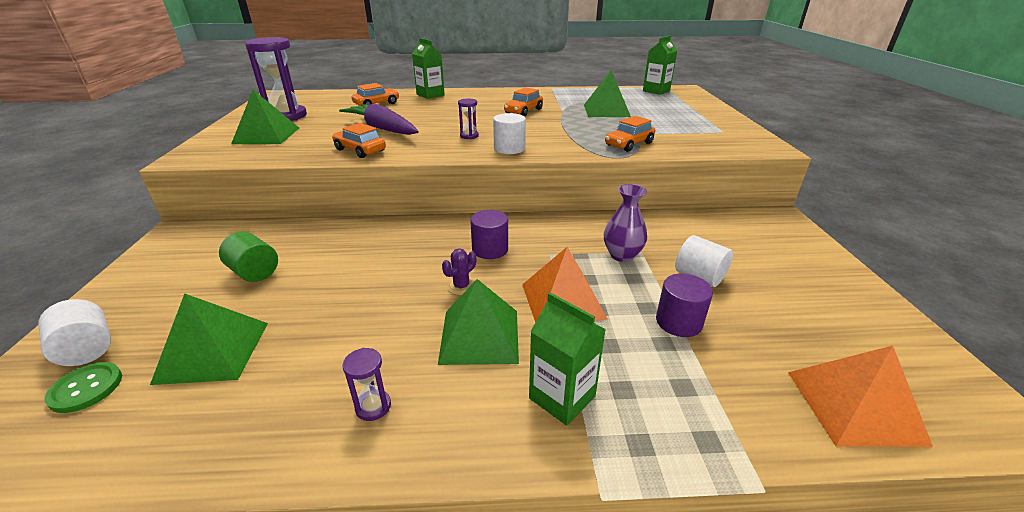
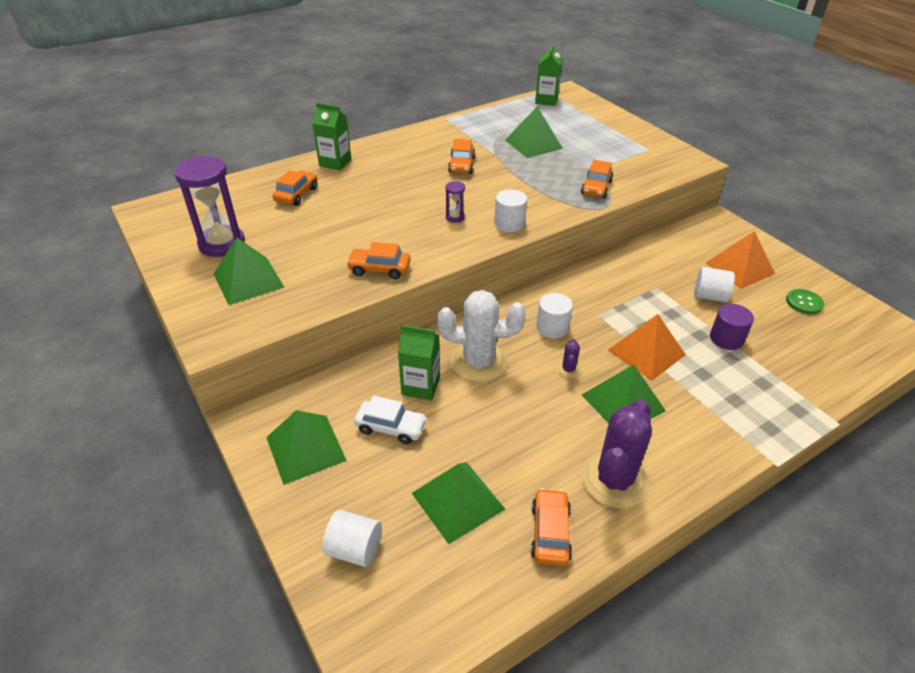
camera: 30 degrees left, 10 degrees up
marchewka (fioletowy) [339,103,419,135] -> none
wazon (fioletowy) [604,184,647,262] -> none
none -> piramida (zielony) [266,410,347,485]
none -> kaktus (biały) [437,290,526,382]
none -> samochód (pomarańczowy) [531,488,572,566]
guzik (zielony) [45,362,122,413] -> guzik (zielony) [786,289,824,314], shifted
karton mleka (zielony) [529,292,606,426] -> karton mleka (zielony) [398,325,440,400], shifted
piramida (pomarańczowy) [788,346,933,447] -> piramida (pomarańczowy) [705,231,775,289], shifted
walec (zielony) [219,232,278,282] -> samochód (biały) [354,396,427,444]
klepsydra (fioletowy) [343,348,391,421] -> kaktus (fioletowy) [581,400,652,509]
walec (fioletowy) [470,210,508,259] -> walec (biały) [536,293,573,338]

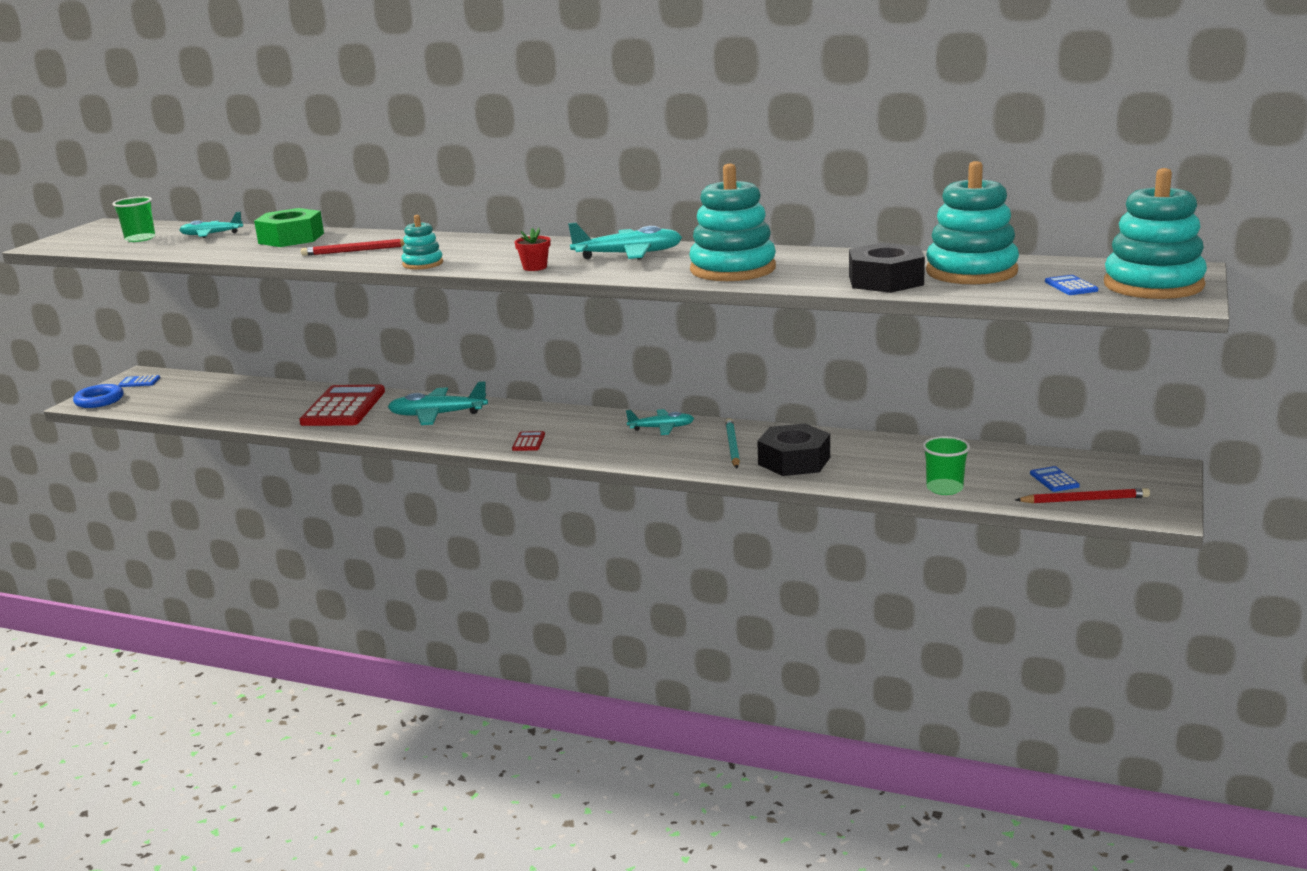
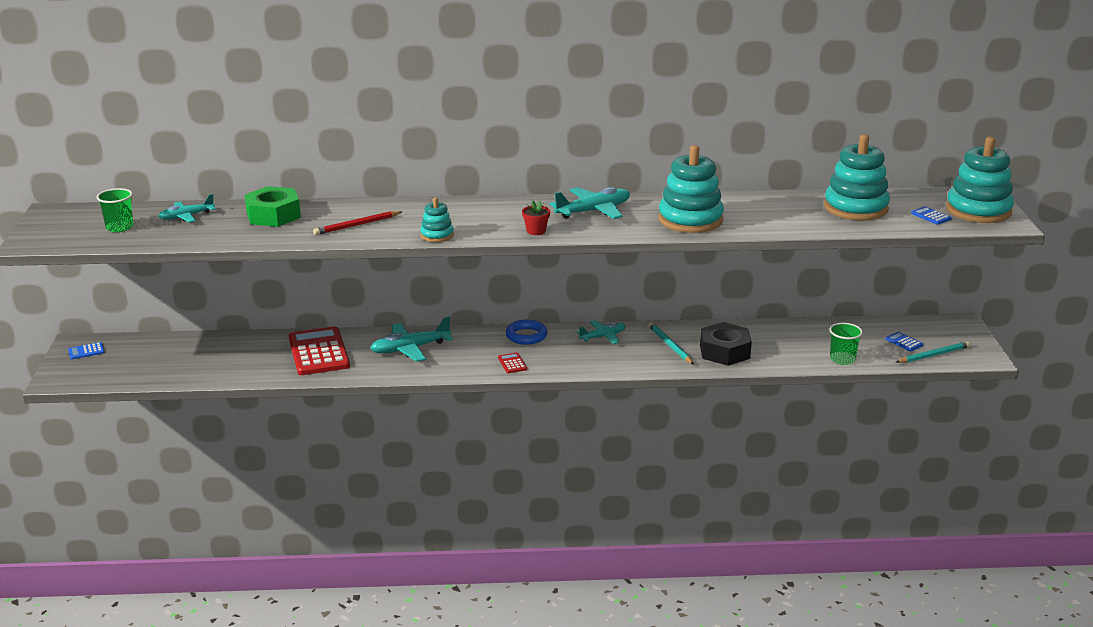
camera: 25 degrees left, 5 degrees up
nakrętka (czarny) [849,242,925,293] -> none
pierścień (niebieski) [73,384,124,408] -> pierścień (niebieski) [506,320,547,345], shifted
ołówek (czerwony) [1015,488,1150,504] -> ołówek (turkusowy) [896,341,971,363]

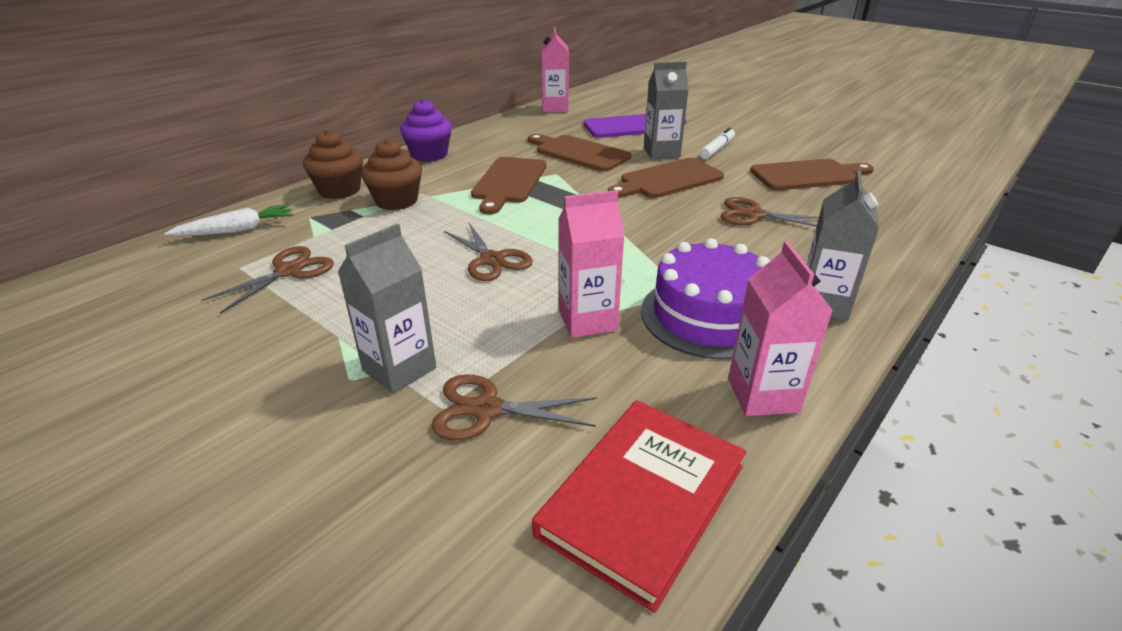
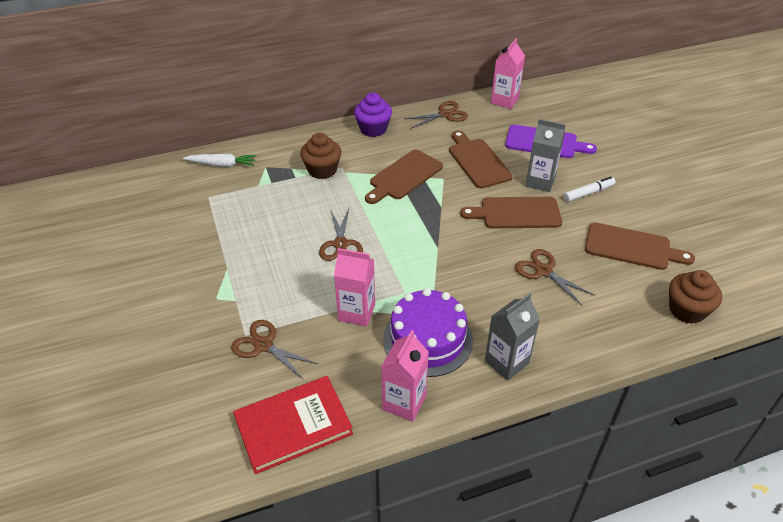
camera: 30 degrees right, 10 degrees up
karton mleka (szary) [338,224,436,394] -> none
nożyczki (brązowy) [201,246,334,314] -> nożyczki (brązowy) [405,101,468,128], shifted
muffinka (brązowy) [303,129,363,199] -> muffinka (brązowy) [669,270,722,324], shifted

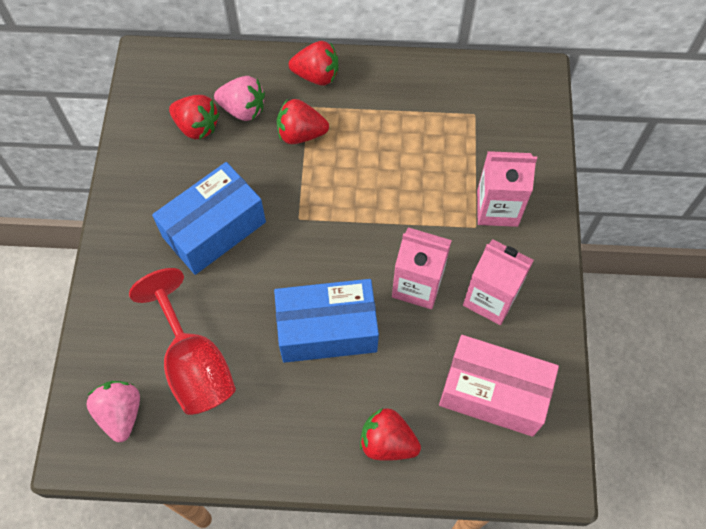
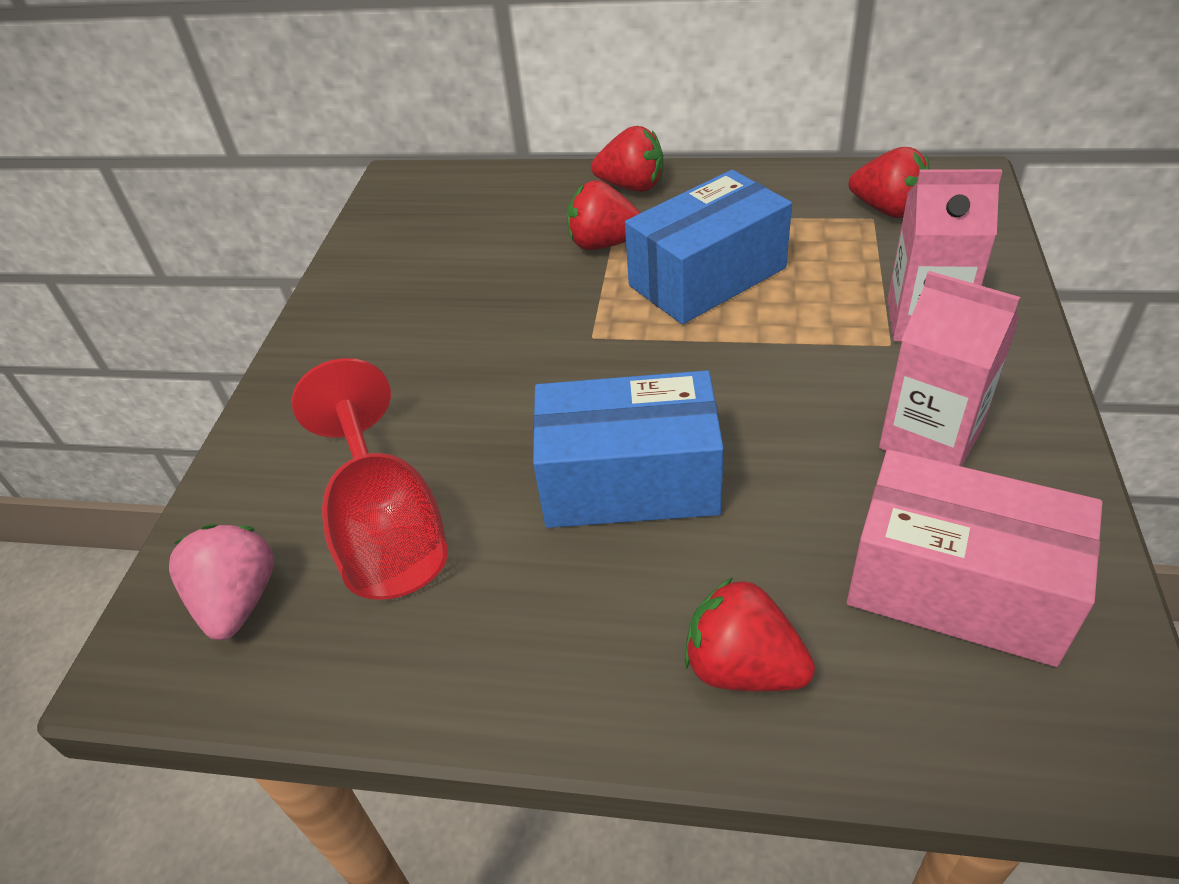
camera: 10 degrees right, 20 degrees down
truskawka (różowy) [214,76,265,121] -> none
karton mleka (różowy) [392,227,452,309] -> none
pudełko (niebieski) [152,162,266,275] -> pudełko (niebieski) [625,170,792,324], shifted
truskawka (czerwony) [169,95,220,140] -> truskawka (czerwony) [849,147,930,218], shifted

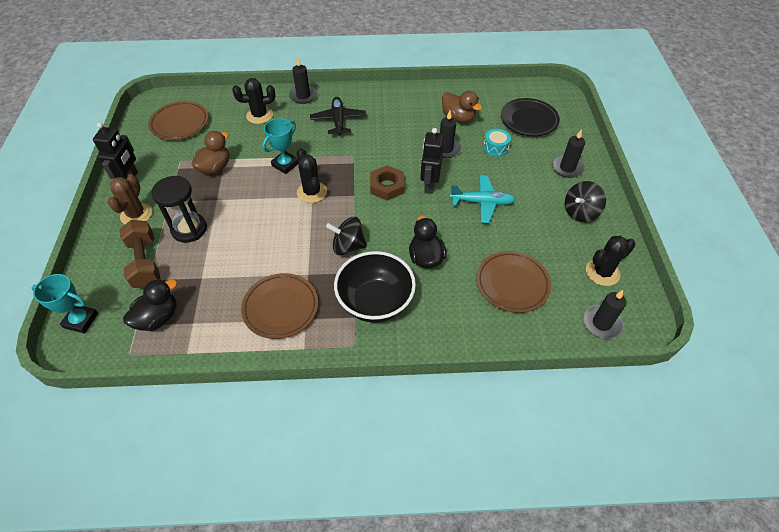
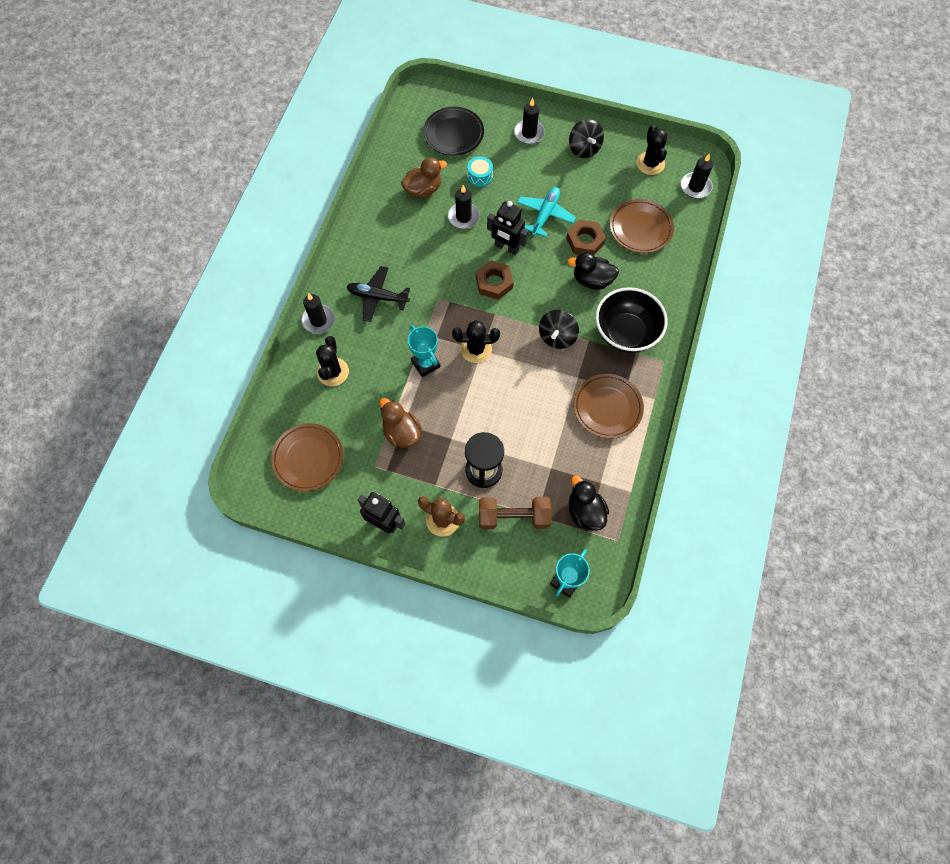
camera: 70 degrees left, 15 degrees up
none -> nakrętka (brązowy) [566,219,606,255]

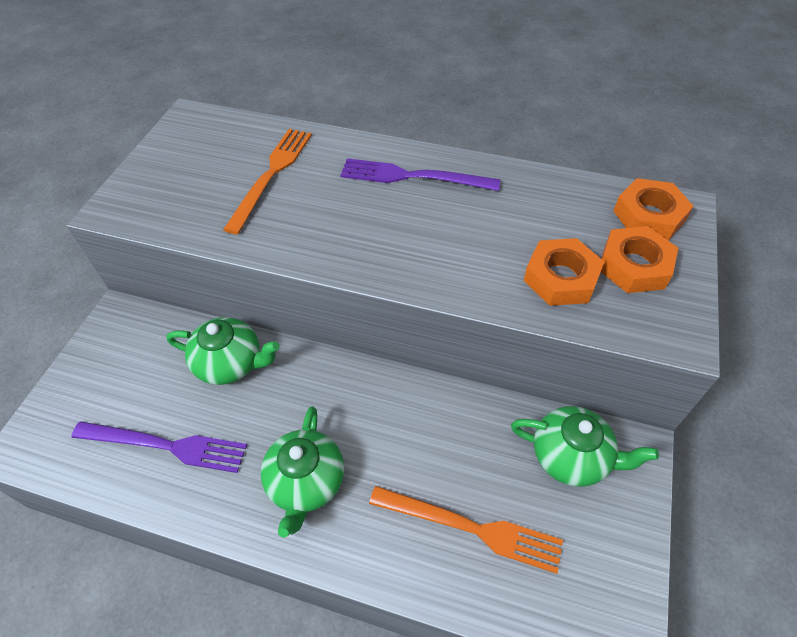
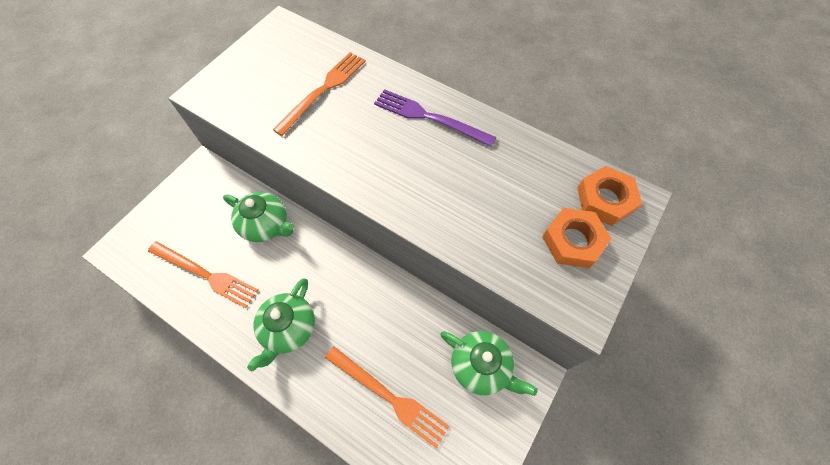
camera: 15 degrees right, 10 degrees up
nakrętka (pomarańczowy) [523,238,604,306] -> none
widelec (fioletowy) [72,421,247,473] -> widelec (pomarańczowy) [148,241,258,308]

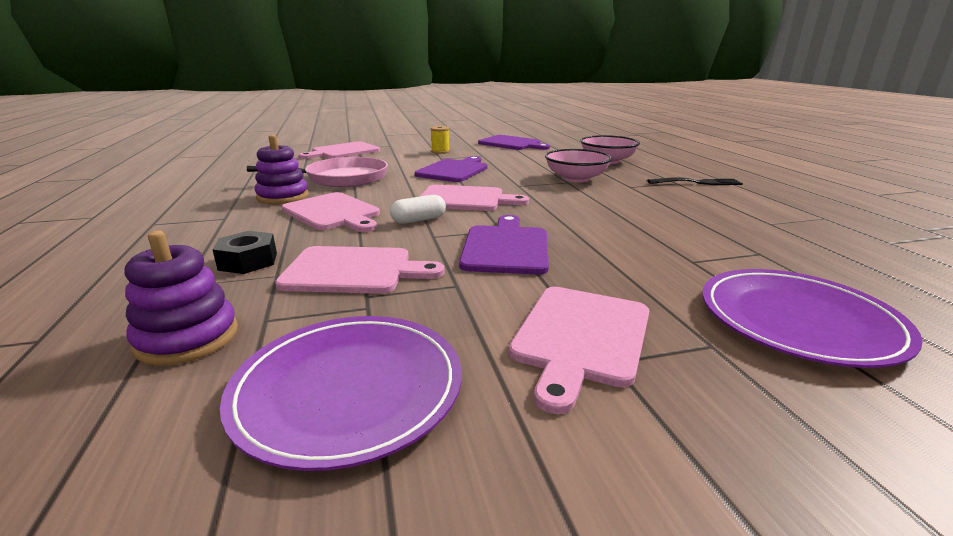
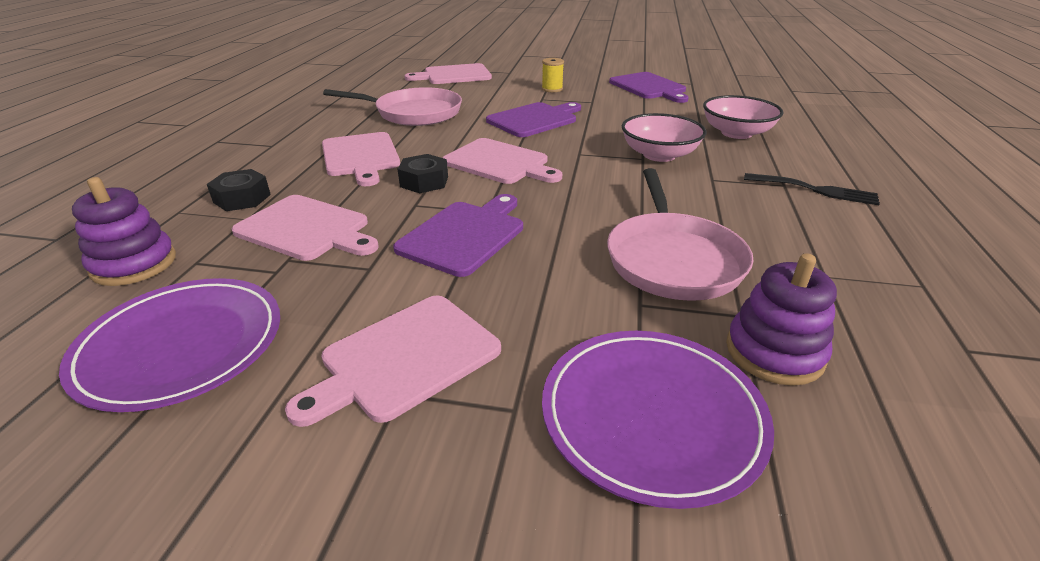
camera: 25 degrees right, 10 degrees up
none -> patelnia (różowy) [607,168,754,301]
zabawka nakładanka (fioletowy) [254,135,309,204] -> zabawka nakładanka (fioletowy) [726,253,837,386], shifted
kapsułka (biały) [390,195,446,224] -> nakrętka (czarny) [398,154,448,193]

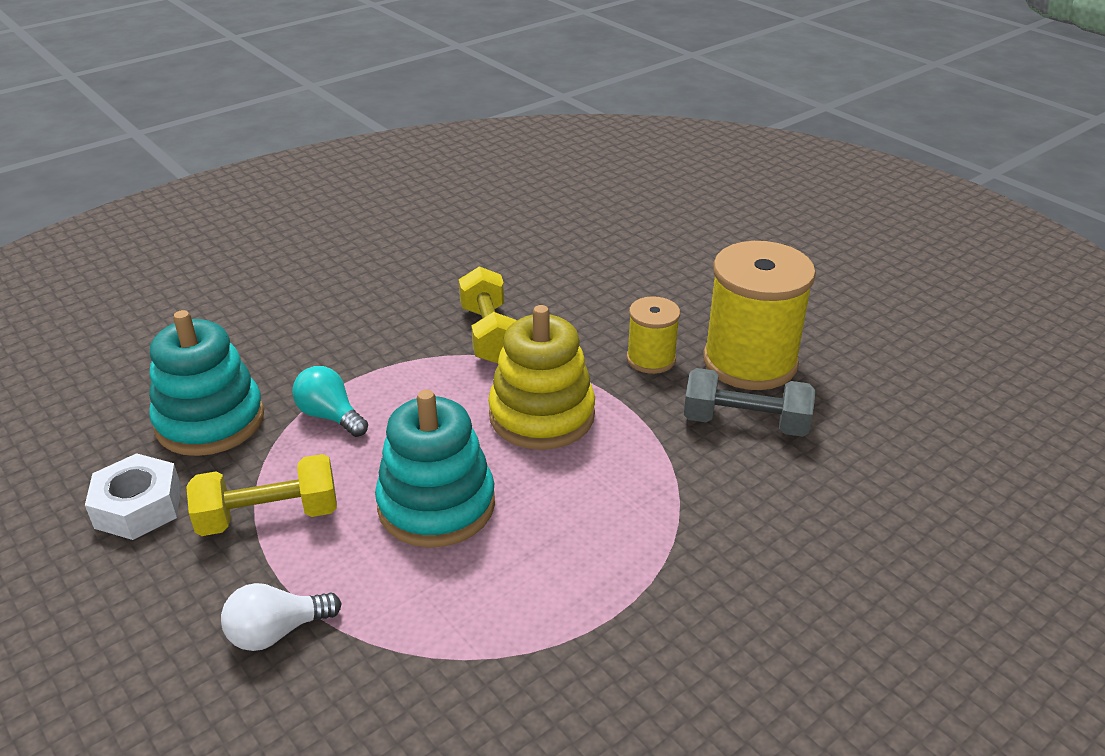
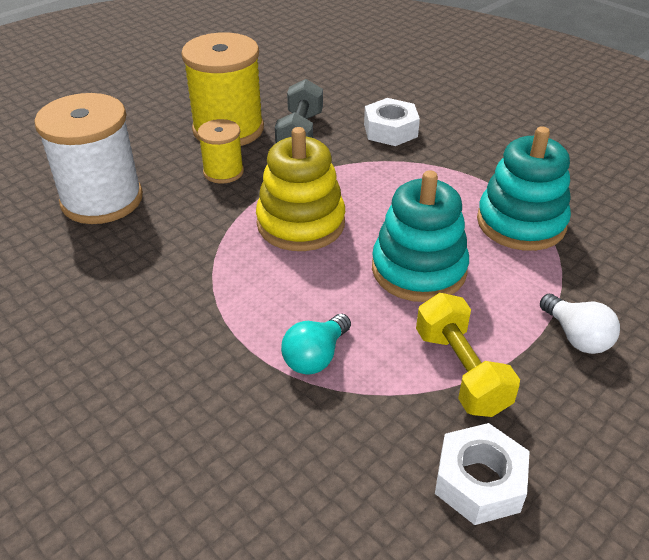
camera: 95 degrees left, 5 degrees up
hantel (żółty) [459,266,517,364] -> none
none -> szpulka (biały) [34,93,143,224]
none -> nakrętka (biały) [364,98,420,146]
zabawka nakładanka (turkusowy) [149,310,264,456] -> zabawka nakładanka (turkusowy) [477,126,571,251], shifted

